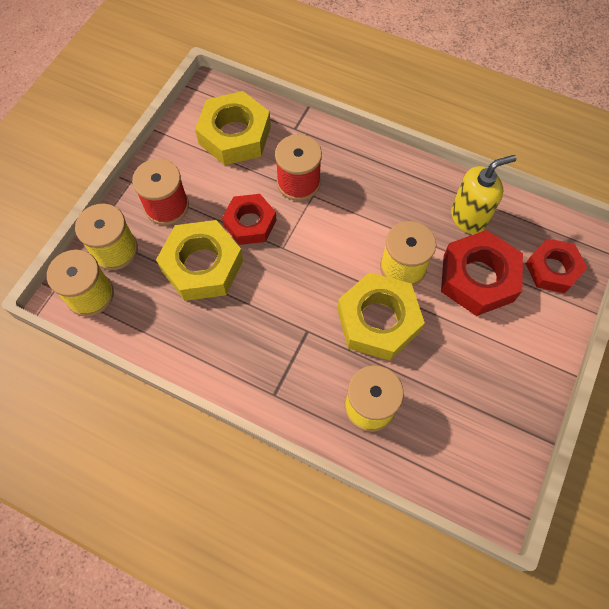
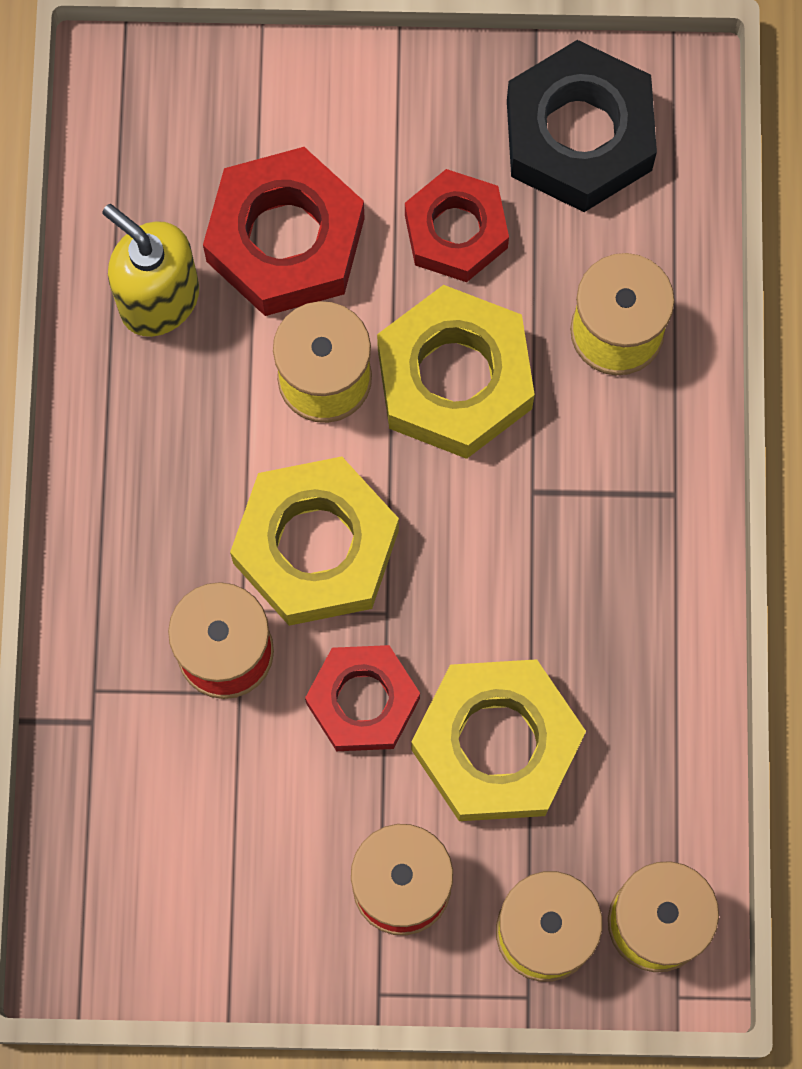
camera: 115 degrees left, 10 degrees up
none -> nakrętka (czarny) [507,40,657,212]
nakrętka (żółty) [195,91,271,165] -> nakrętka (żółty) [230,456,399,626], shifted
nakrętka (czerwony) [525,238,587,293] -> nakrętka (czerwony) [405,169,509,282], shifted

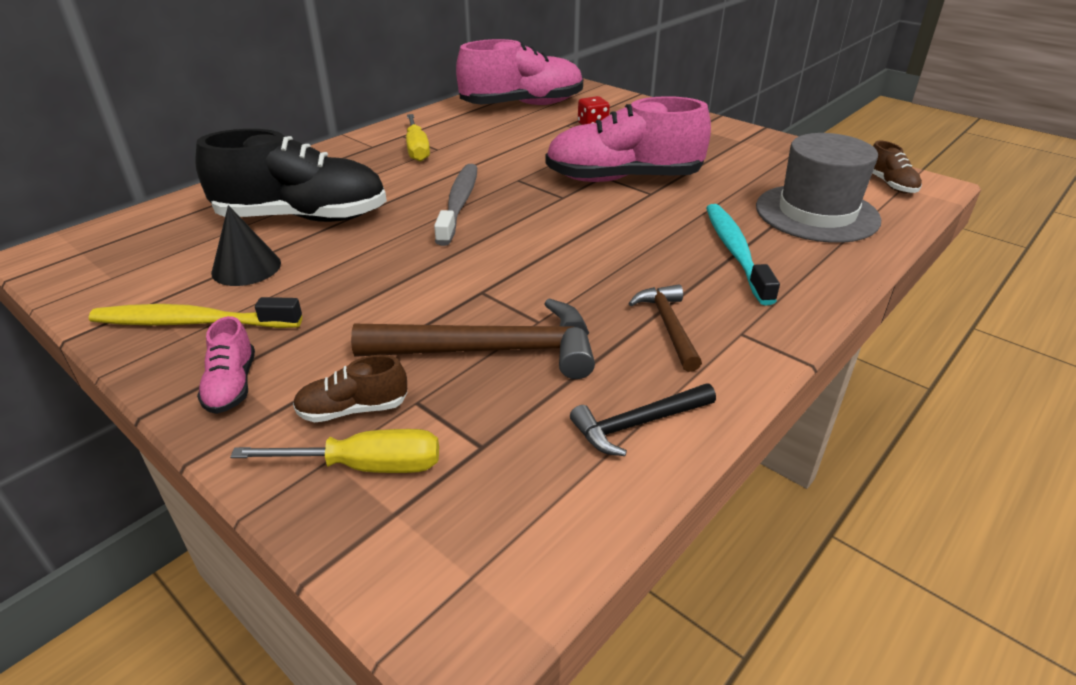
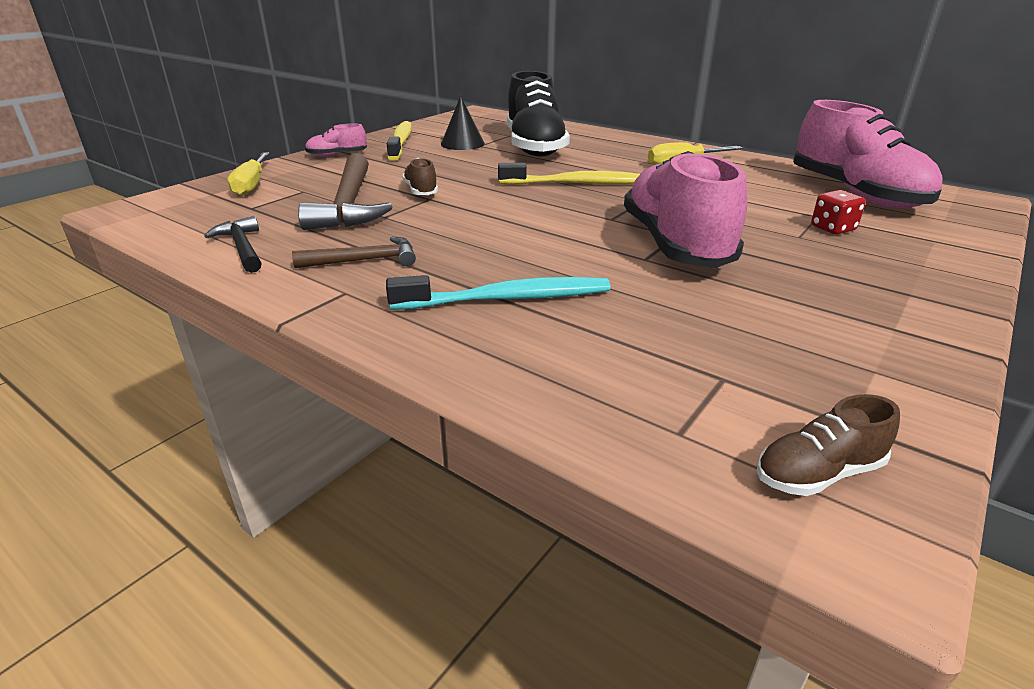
camera: 85 degrees right, 5 degrees down
kapelusz (szary) [756,133,881,243] -> none
but (brązowy) [293,355,408,422] -> but (brązowy) [402,158,438,195], shifted
szczoteczka do zębów (szary) [434,164,477,246] -> szczoteczka do zębów (żółty) [498,163,640,185]

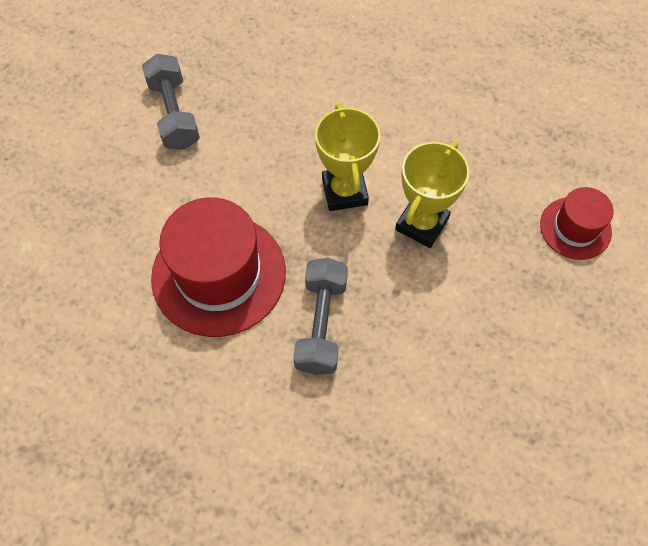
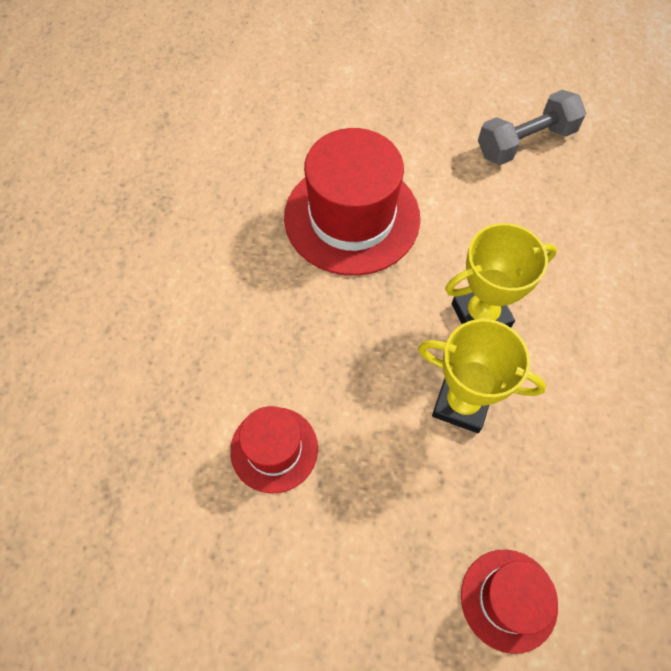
camera: 80 degrees right, 0 degrees up
hantel (szary) [293,258,348,375] -> none
none -> kapelusz (czerwony) [230,406,318,494]

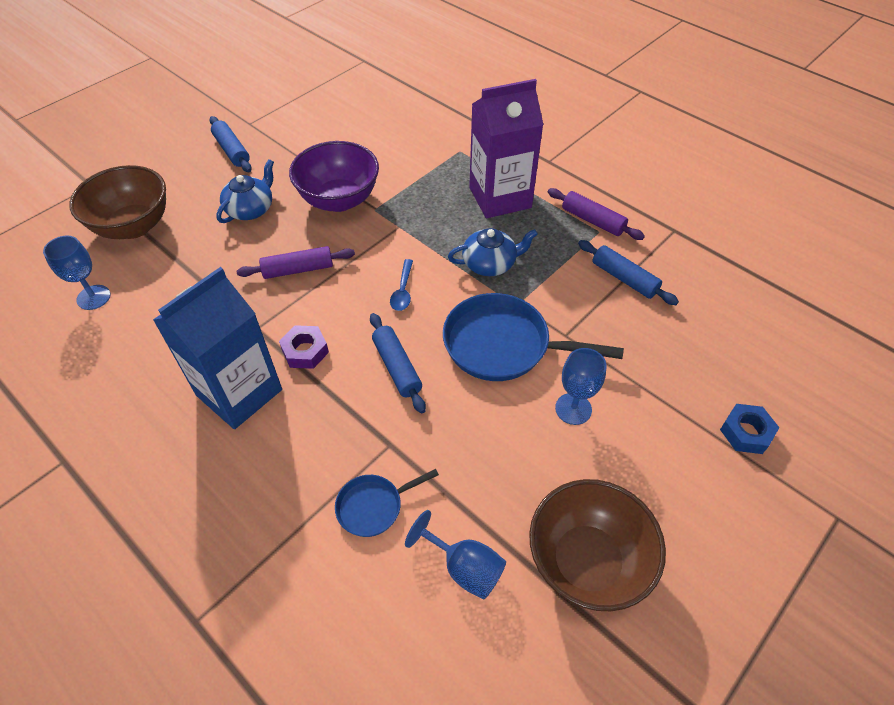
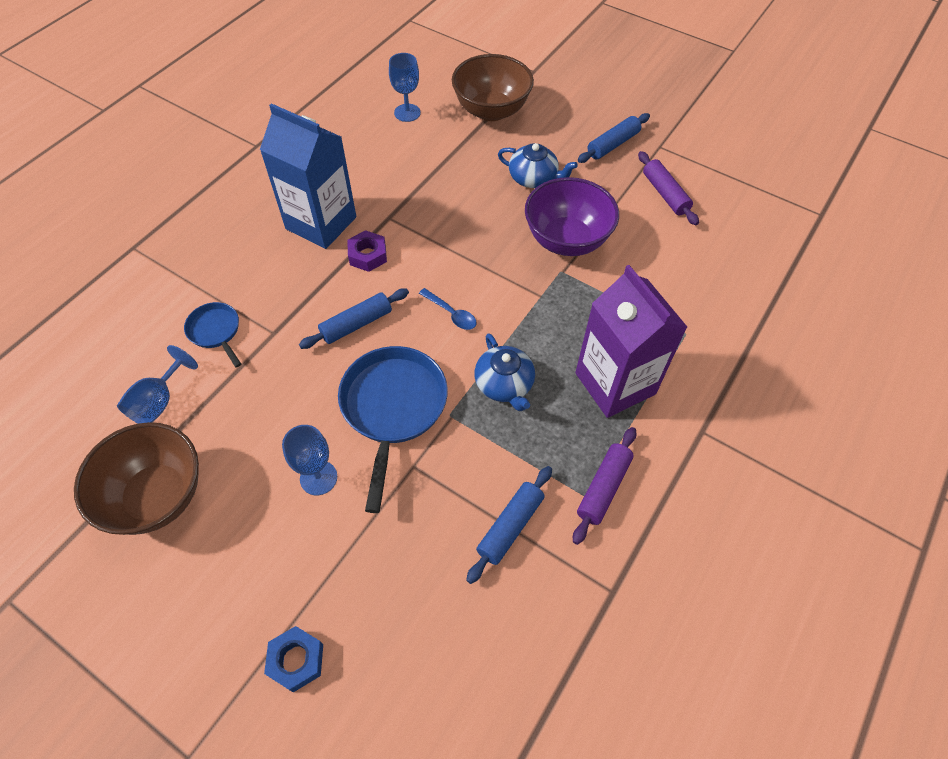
camera: 80 degrees right, 5 degrees up
wałek do ciasta (fioletowy) [236,246,355,279] -> wałek do ciasta (fioletowy) [638,151,699,225], shifted
łyżka (niebieski) [390,259,413,311] -> łyżka (niebieski) [419,288,477,330], 135 degrees counterclockwise

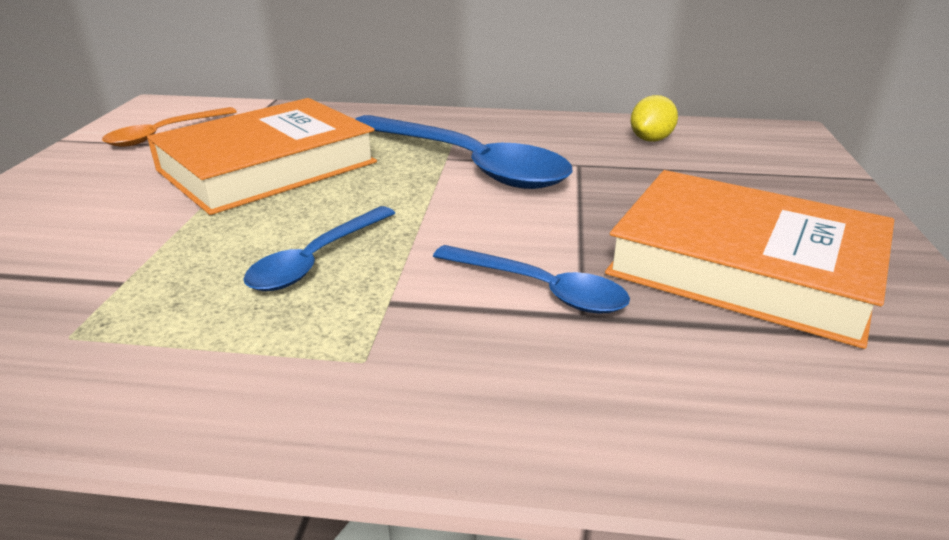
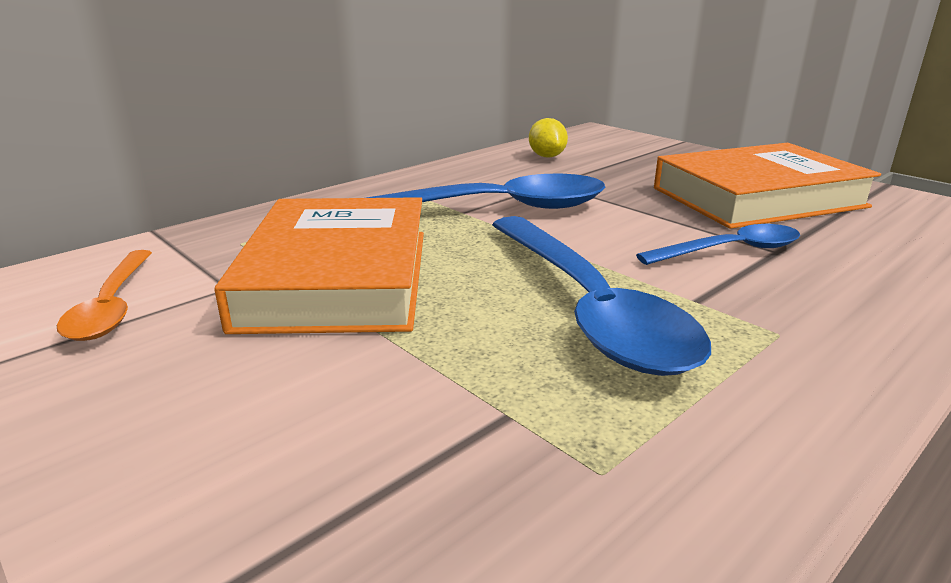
camera: 50 degrees left, 5 degrees down
łyżka (niebieski) [243,206,395,291] -> łyżka (niebieski) [492,216,711,376], x1.81

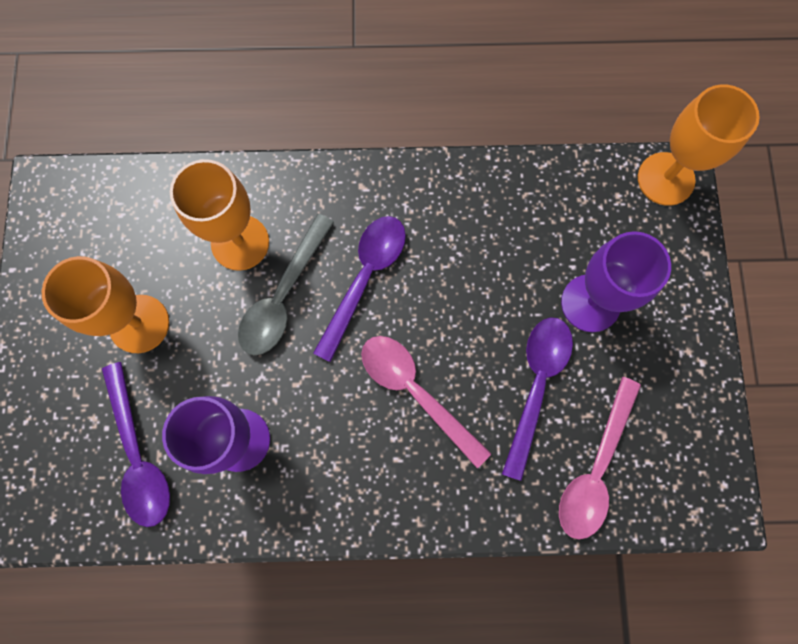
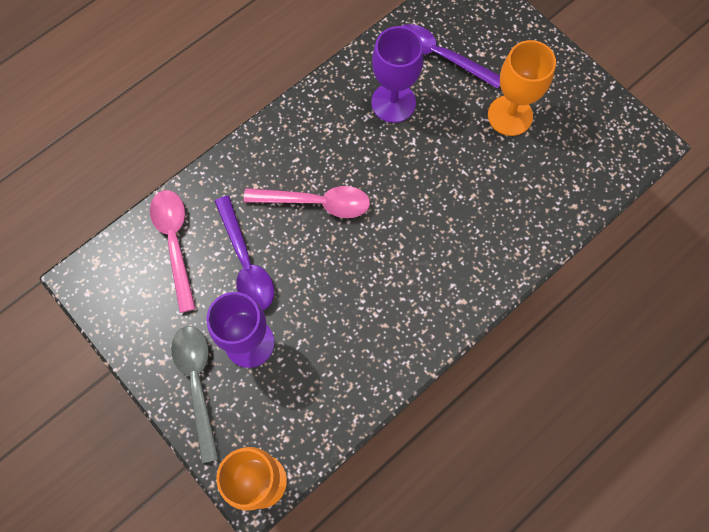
camera: 140 degrees right, 5 degrees down
kielich (pomarańczowy) [170,159,269,271] -> none
łyżka (fioletowy) [313,216,406,362] -> none
łyżka (szary) [238,214,334,355] -> łyżka (szary) [171,326,219,463], shifted

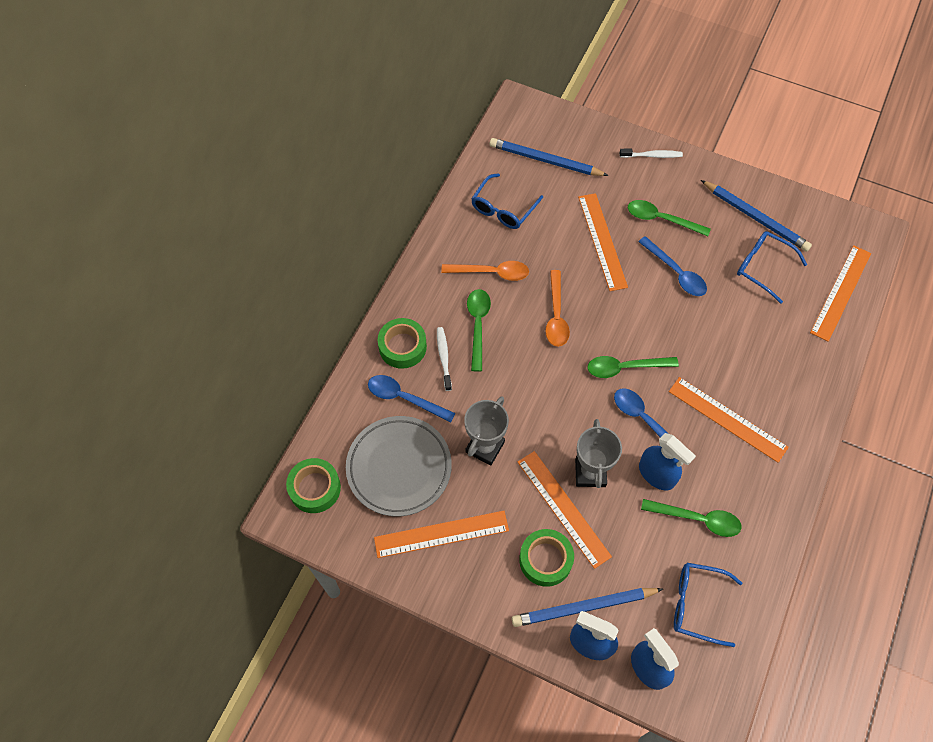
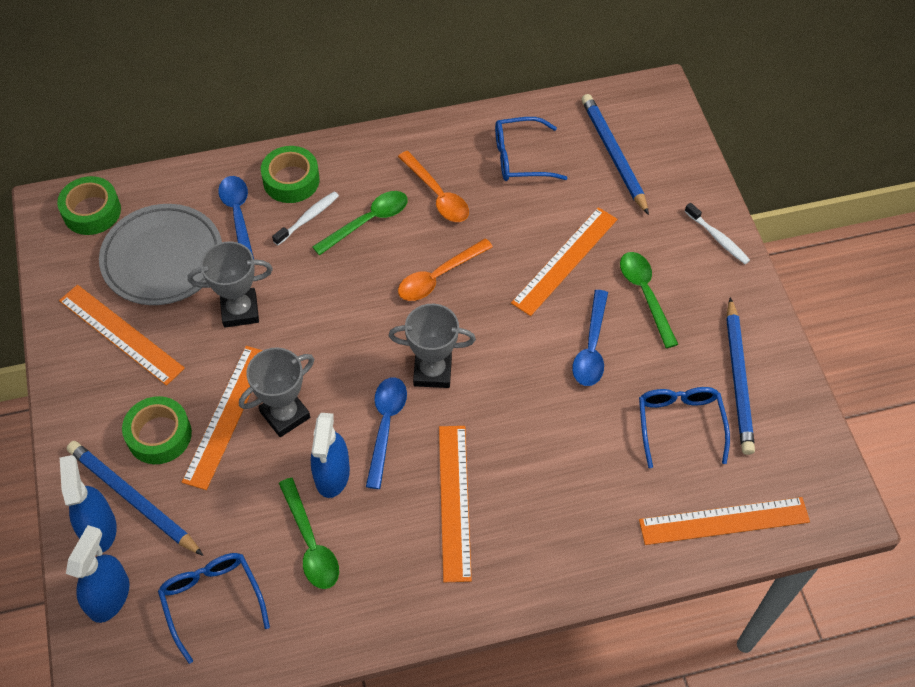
camera: 50 degrees right, 5 degrees down
łyżka (zielony) [587,356,679,378] -> puchar (szary) [389,304,476,388]

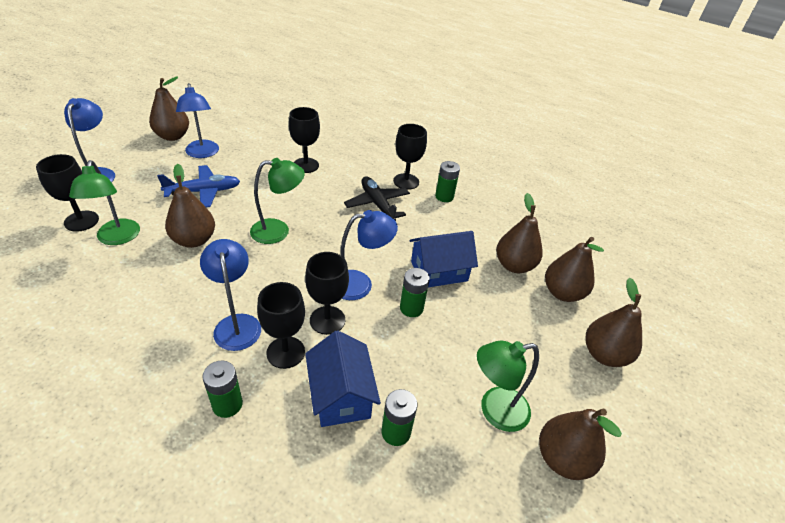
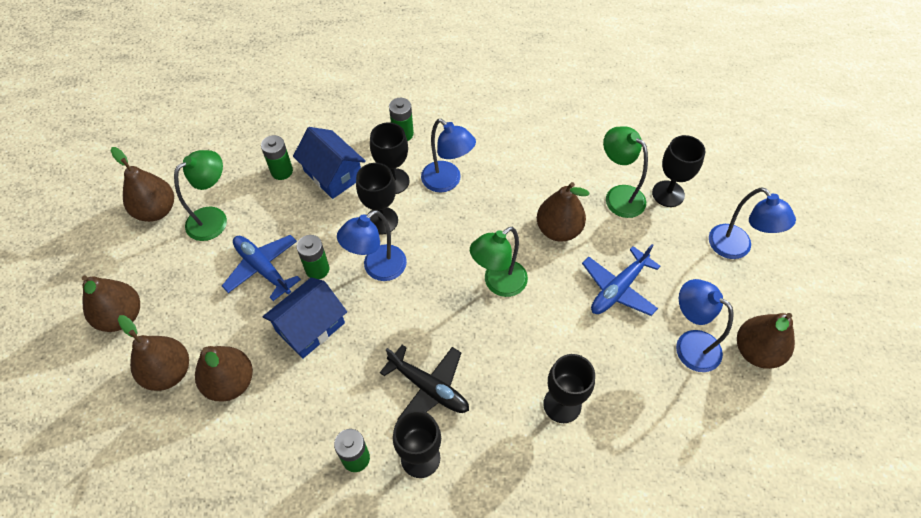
camera: 155 degrees right, 15 degrees up
none -> samolot (niebieski) [222,235,301,301]

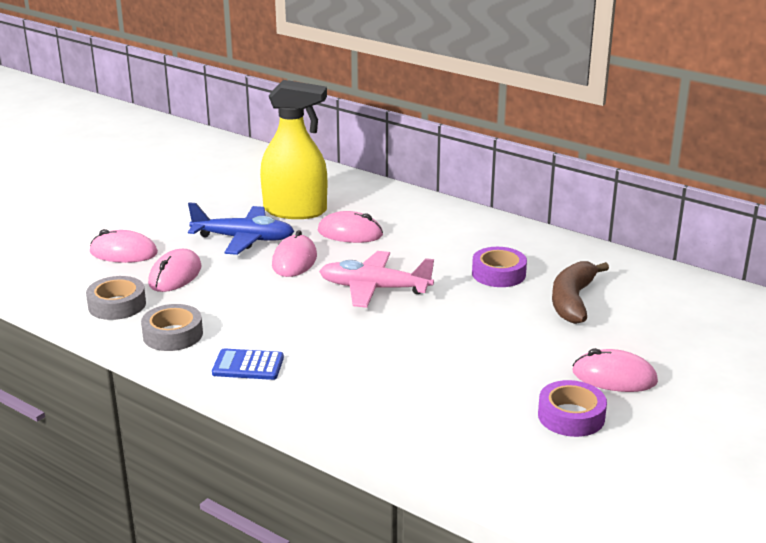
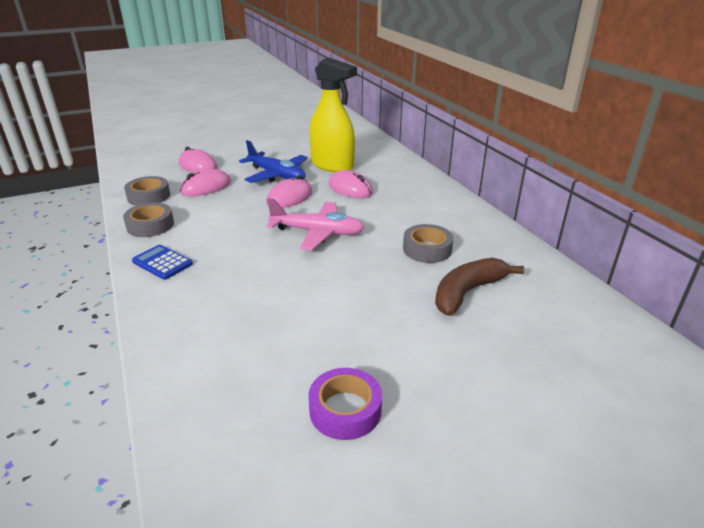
camera: 30 degrees right, 5 degrees up
myszka (różowy) [572,348,658,392] -> none
taśma klejąca (fioletowy) [472,247,527,287] -> taśma klejąca (szary) [403,224,454,263]
samolot (różowy) [319,251,434,308] -> samolot (różowy) [267,198,365,250], 150 degrees clockwise

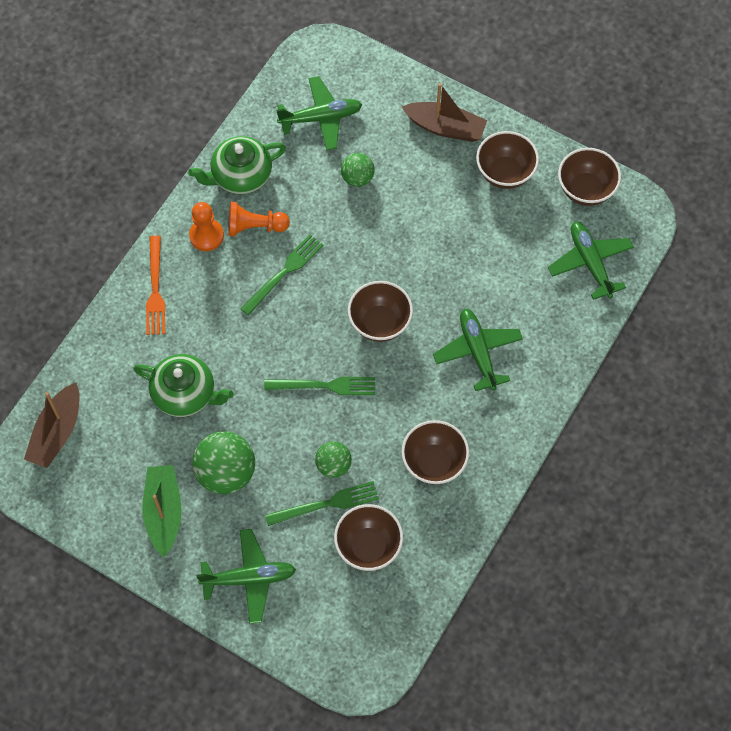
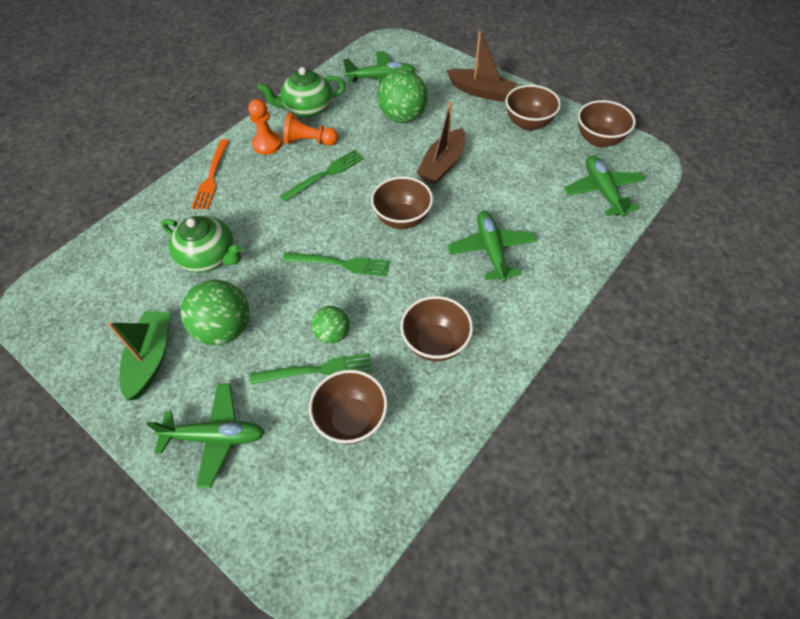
camera: 10 degrees right, 10 degrees down
łódka (brązowy) [24,382,80,468] -> łódka (brązowy) [416,101,465,185], shifted
piłka (zielony) [341,153,375,187] -> piłka (zielony) [378,70,427,123], x1.71

